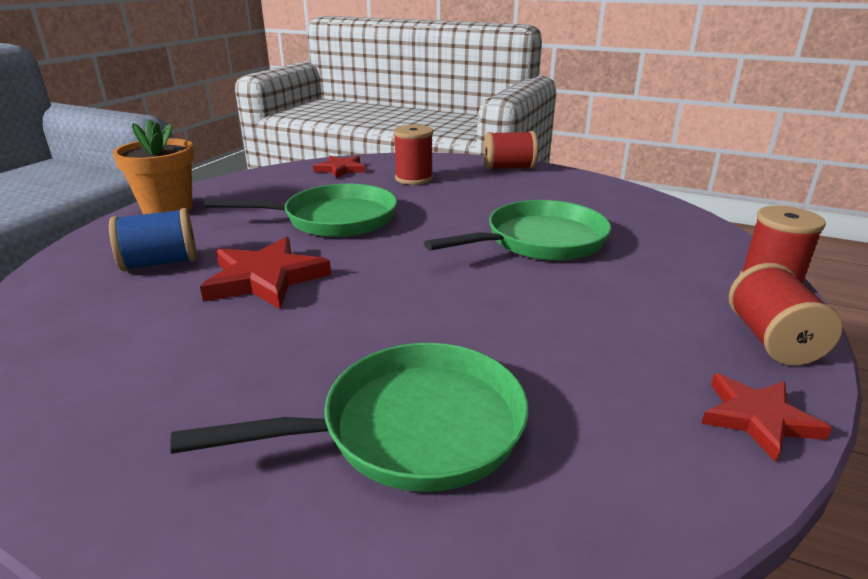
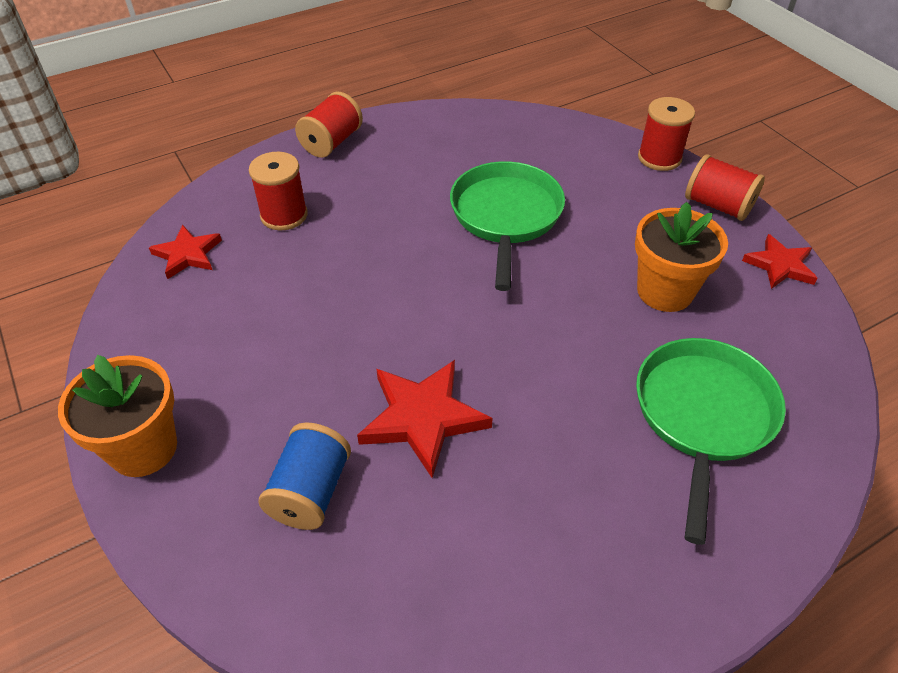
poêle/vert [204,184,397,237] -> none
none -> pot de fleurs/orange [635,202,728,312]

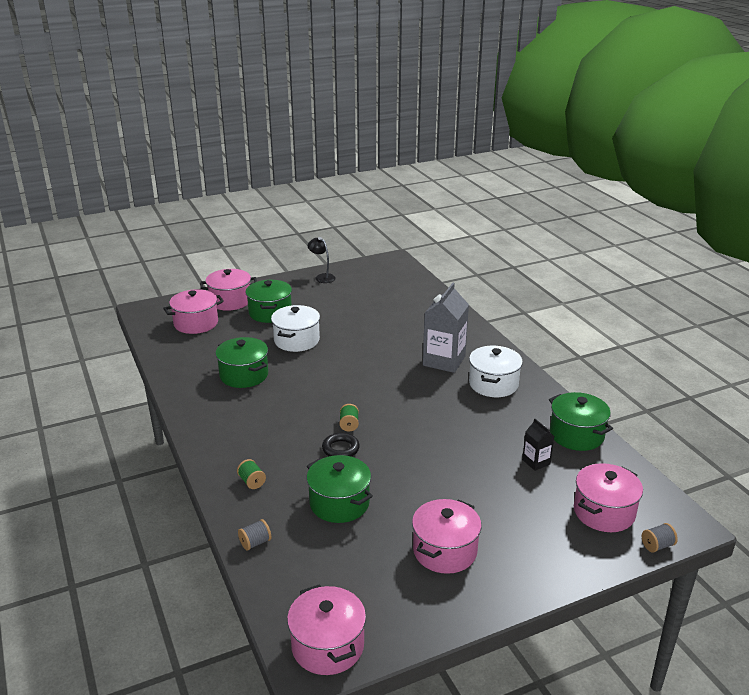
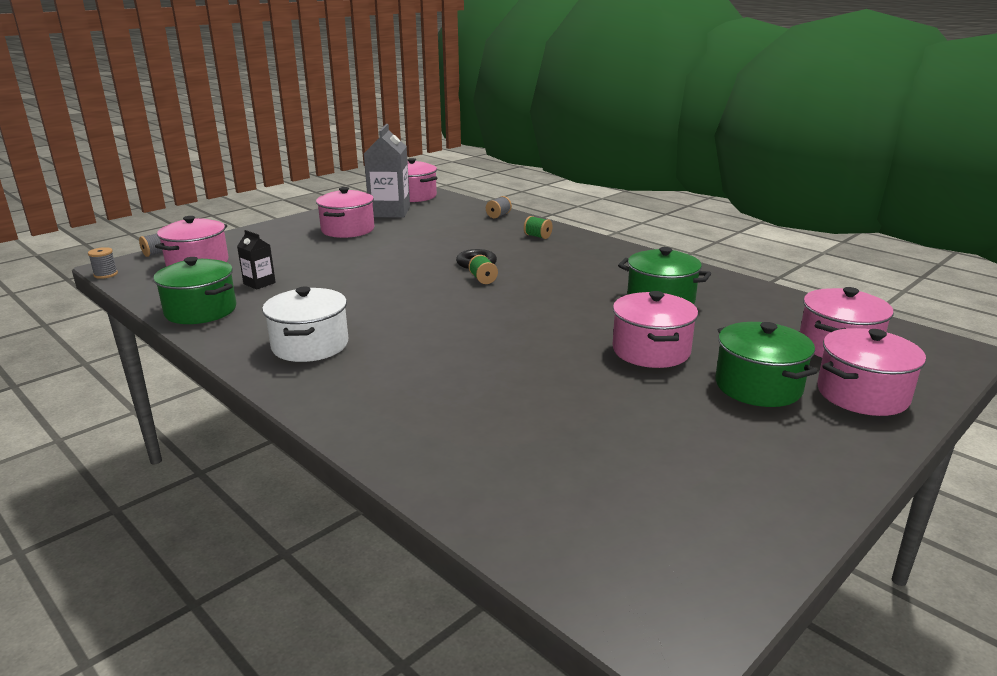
marmite/blanc [271,305,320,352] -> marmite/rose [612,291,698,368]
marmite/vert [307,455,373,523] -> none
lampe/noir [308,237,336,283] -> none
brique de lait/gris [423,283,469,373] -> brique de lait/gris [364,124,410,218], shifted
none -> bobine/gris [88,247,118,279]

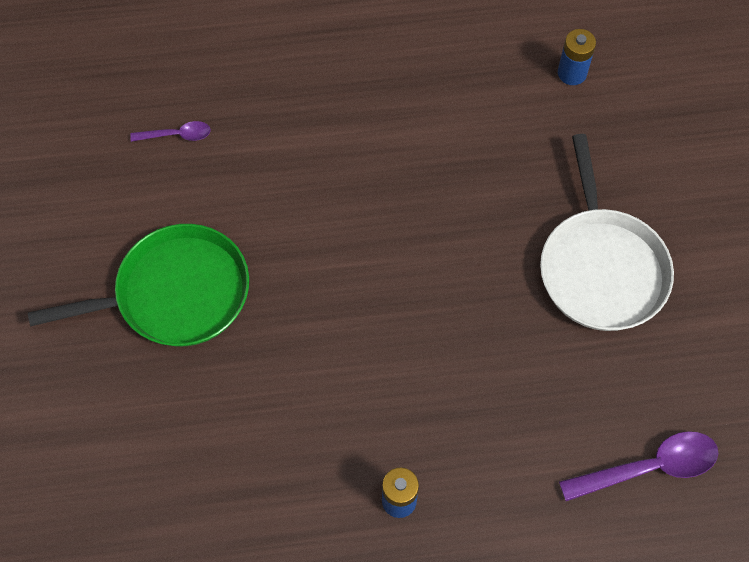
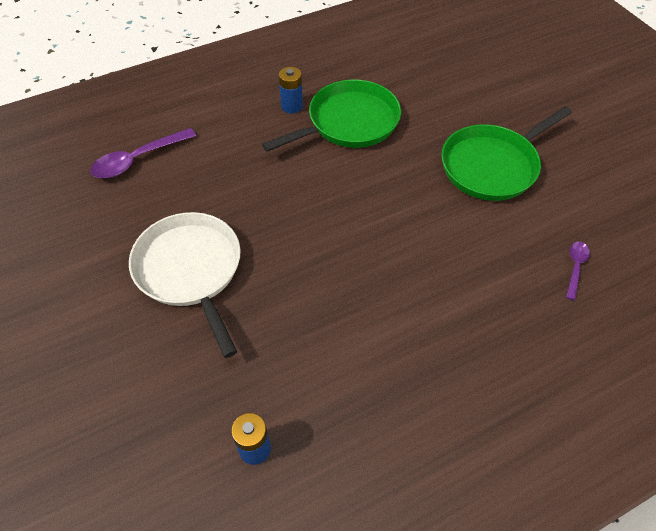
cuillère/violet [130,121,211,142] -> cuillère/violet [566,241,590,300], 135 degrees clockwise
none -> poêle/vert [262,79,401,152]

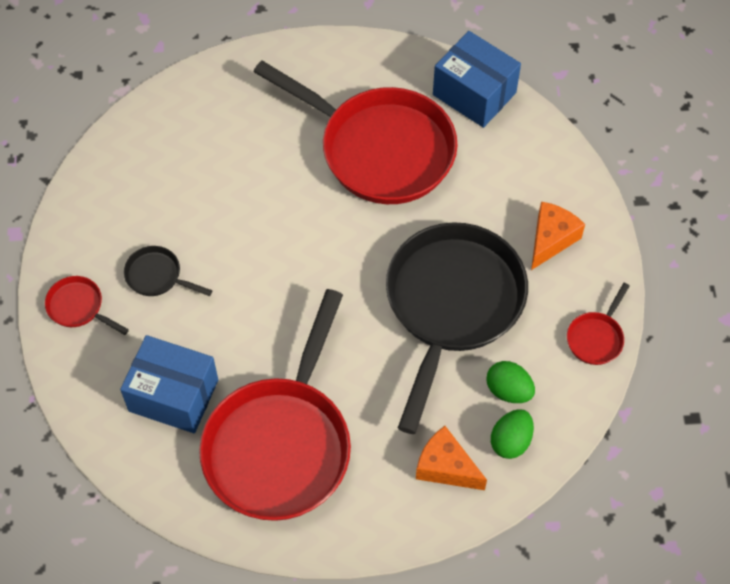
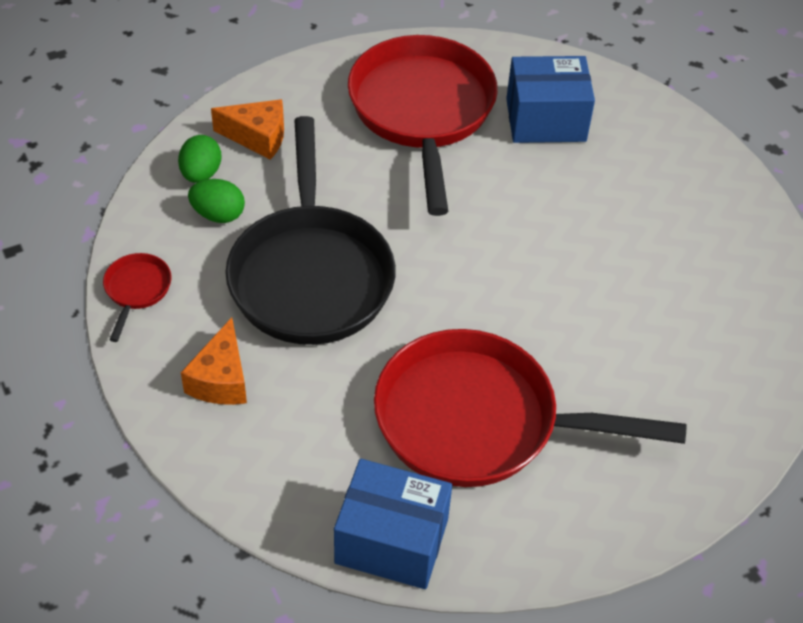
poêle/rouge [45,276,129,335] -> none
poêle/noir [124,246,213,296] -> none

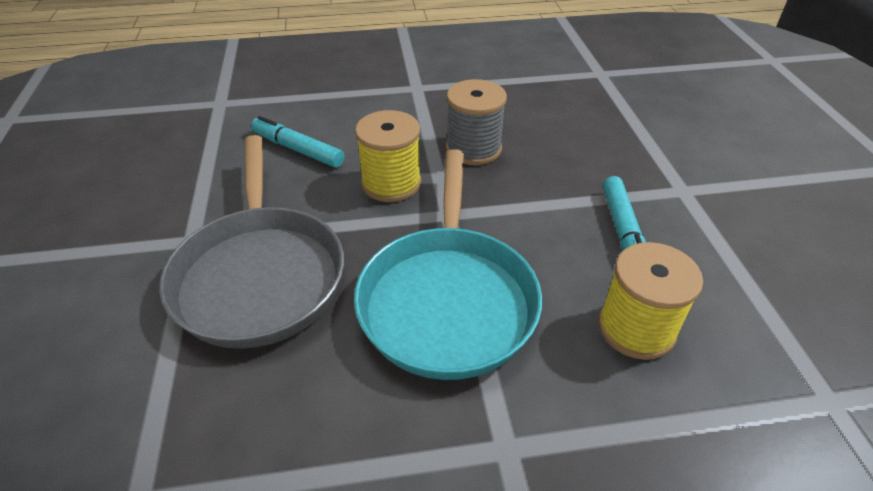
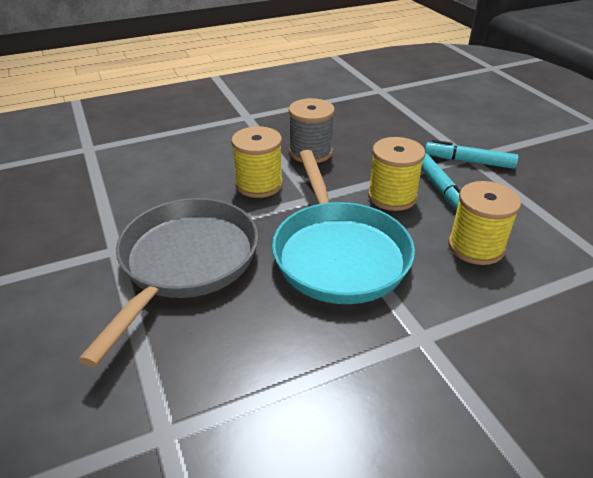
poêle/gris [159,135,344,349] -> poêle/gris [78,198,258,367], 135 degrees counterclockwise
feutre/turquoise [251,116,344,168] -> feutre/turquoise [425,140,519,169], shifted
none -> bobine/jaune [368,137,425,211]

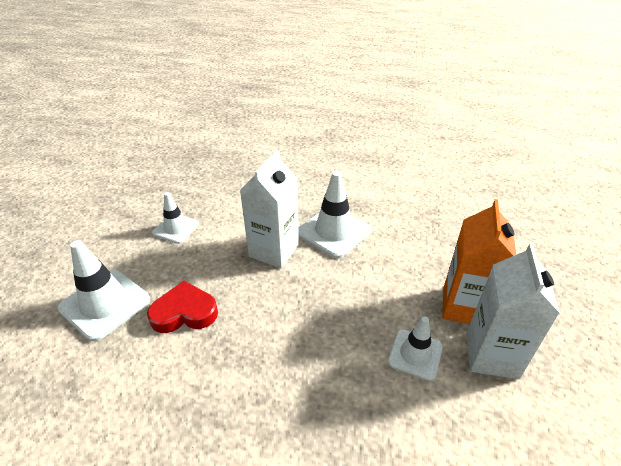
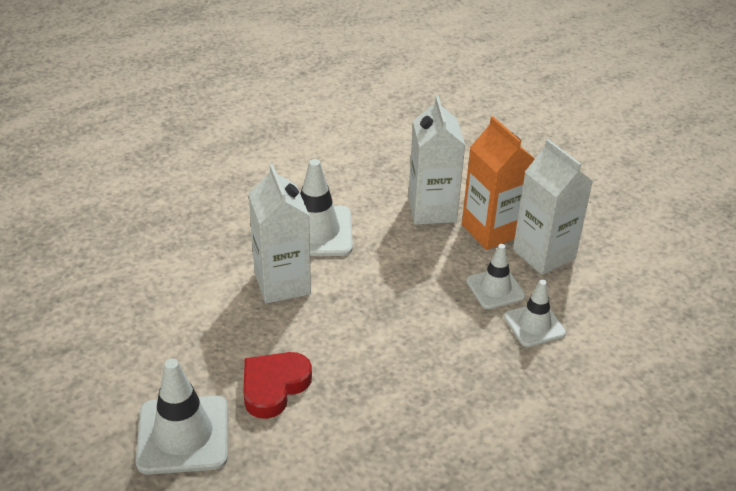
cône de chantier/blanc [152,192,199,244] -> cône de chantier/blanc [504,280,566,347], shifted
none -> brique de lait/blanc [408,96,466,225]

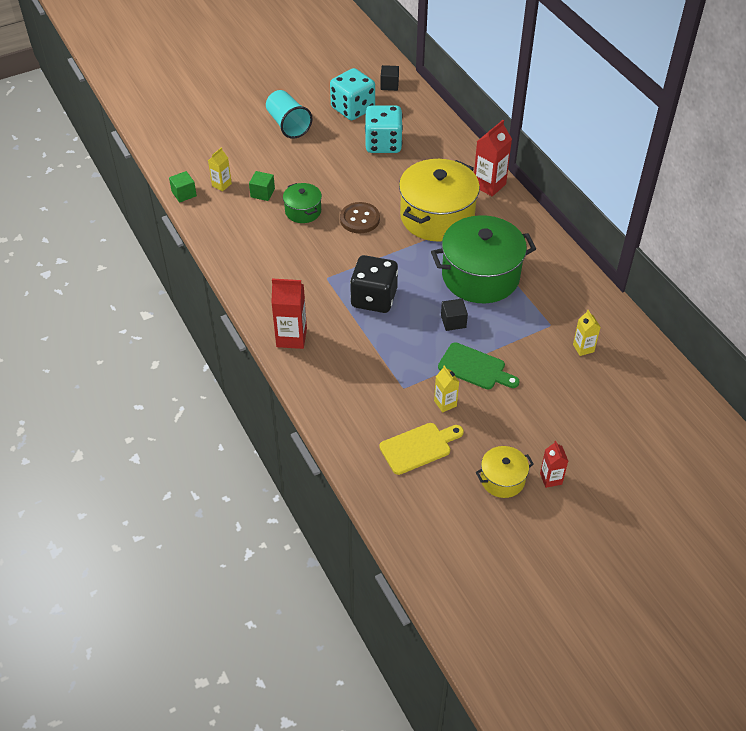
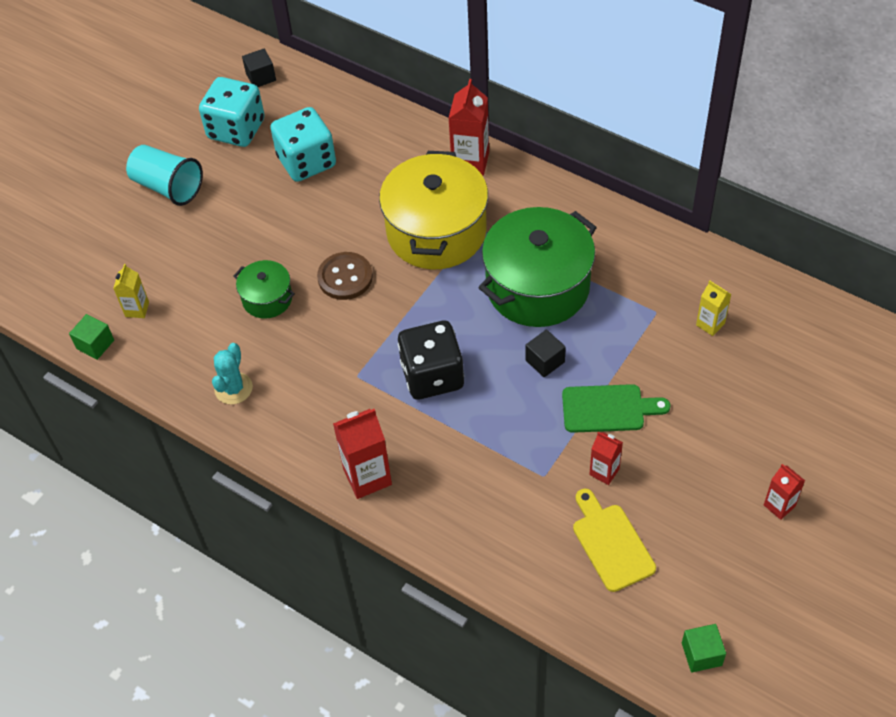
cube/vert [249,171,275,201] -> cube/vert [682,624,726,673], shifted
planche à découper/jaune [379,423,464,475] -> planche à découper/jaune [573,488,656,592], 60 degrees counterclockwise
brique de lait/jaune [434,366,459,413] -> brique de lait/rouge [589,432,623,485]
marmite/jaune [476,446,534,498] -> none
none -> cactus/turquoise [212,343,253,404]

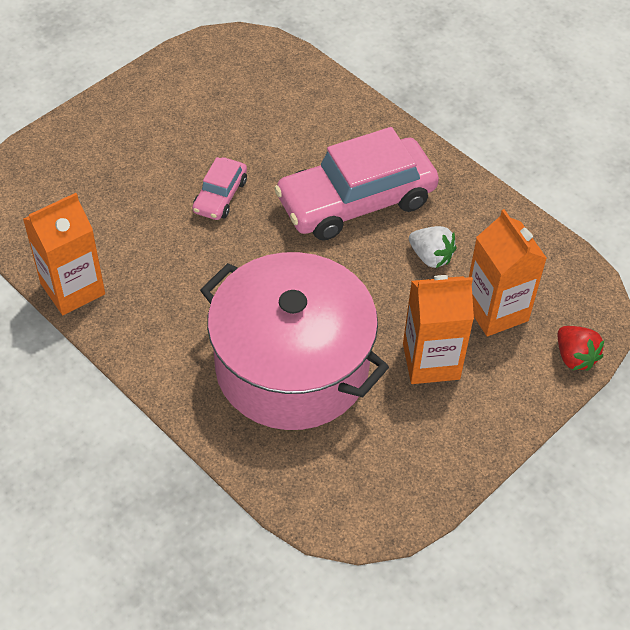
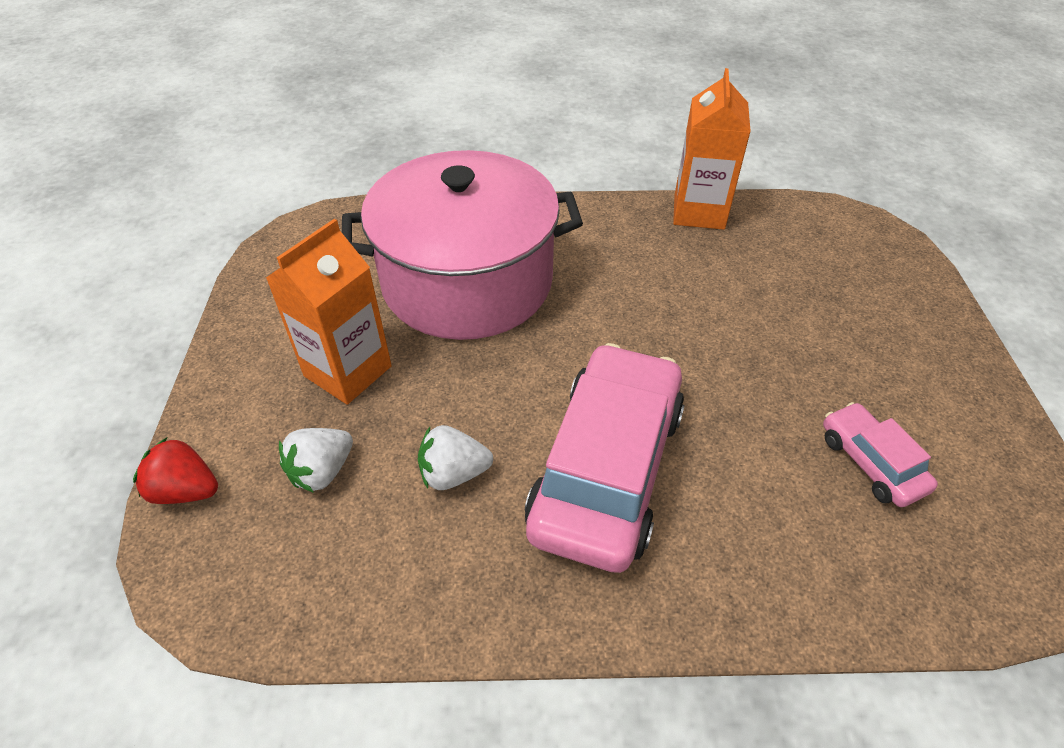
voiture/rose [192,157,247,220] -> voiture/rose [823,402,938,507], shifted
brique de lait/orange [469,209,547,336] -> fraise/blanc [279,428,353,493]

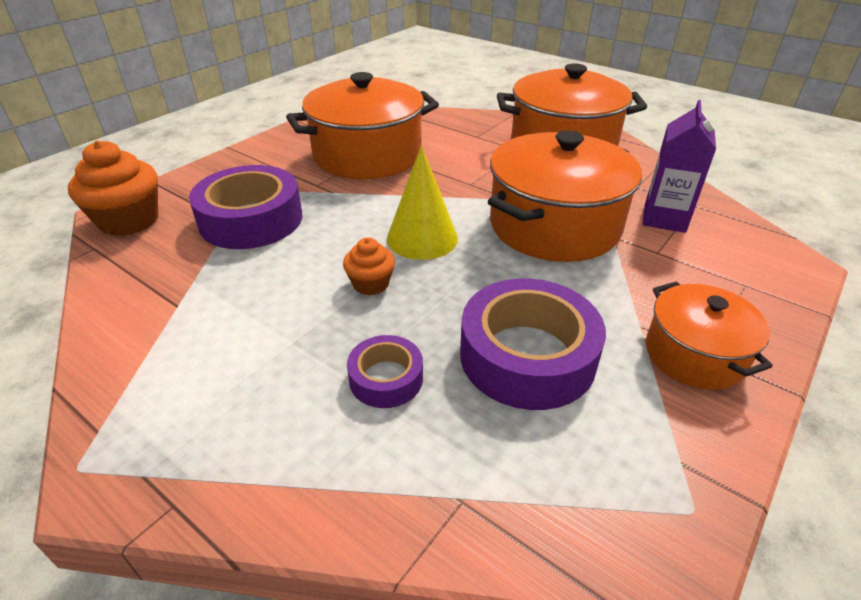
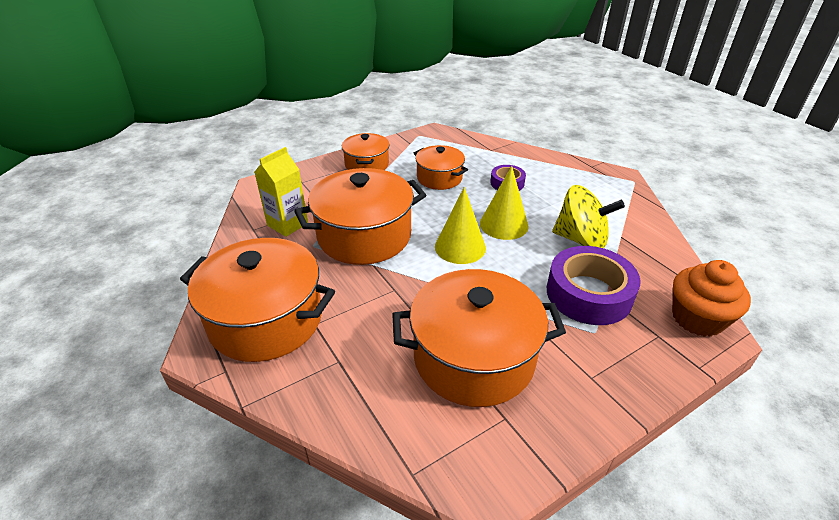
muffin/orange [343,237,395,295] -> cône/jaune [480,166,529,240]
ruban adhésif/violet [460,279,606,410] -> marmite/orange [414,145,468,190]
brique de lait/violet [643,100,716,233] -> brique de lait/jaune [254,147,308,237]
none -> toupie/jaune [552,185,625,248]

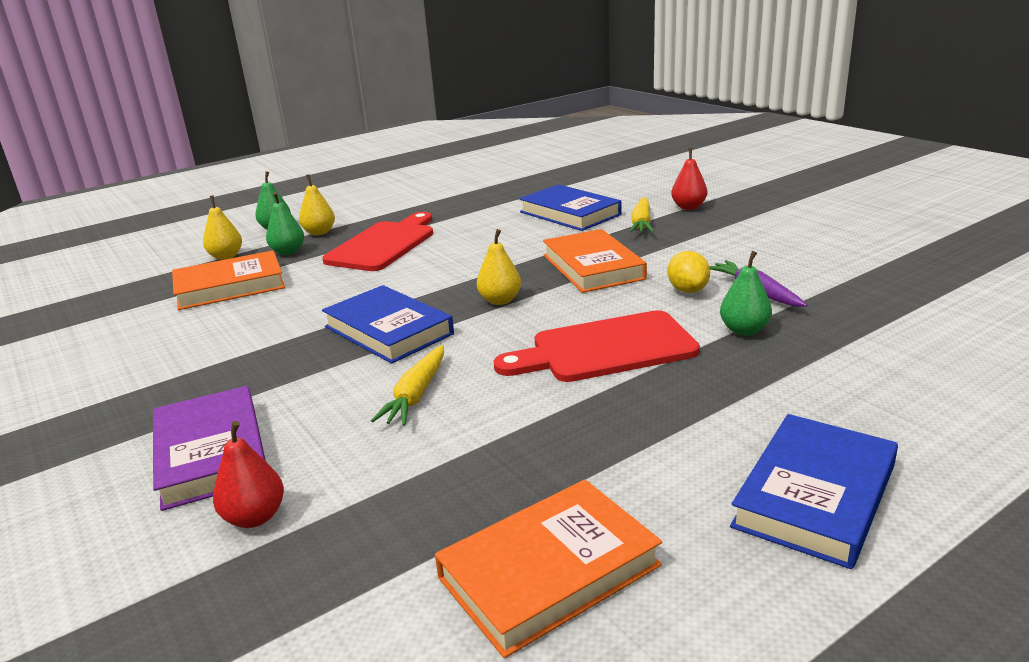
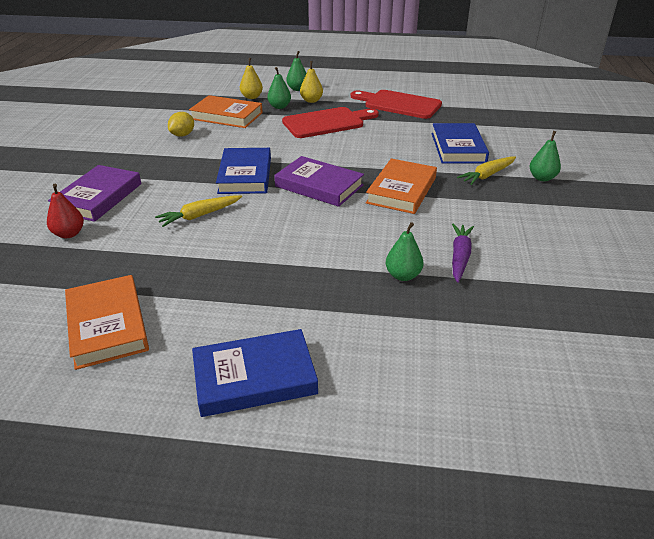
livre/orange [435,480,662,658] -> livre/orange [65,275,149,370], 60 degrees clockwise
poire/jaune [477,229,521,305] -> livre/violet [274,156,364,207]
planche à découper/rouge [494,310,700,382] -> planche à découper/rouge [351,90,442,119], shifted
citron/jaune [668,251,710,293] -> citron/jaune [168,112,194,137], shifted
poire/rouge [671,148,707,210] -> poire/vert [530,131,561,181]

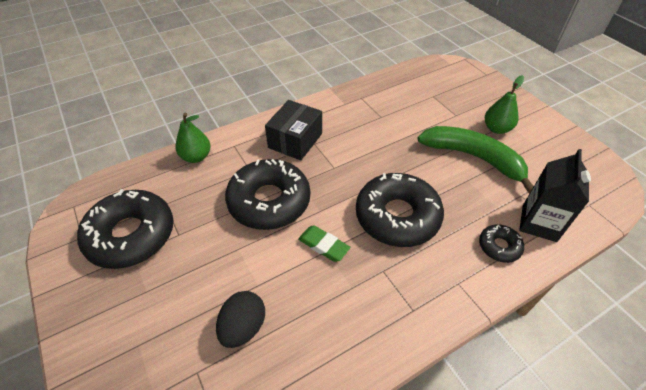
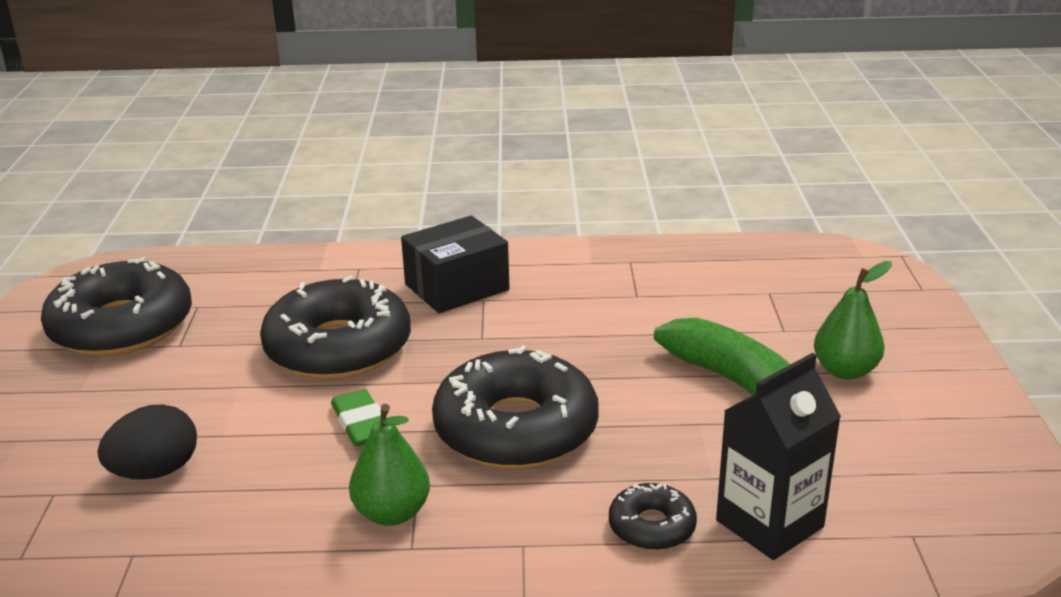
poire/vert [175,113,211,163] -> poire/vert [349,404,430,526], shifted

